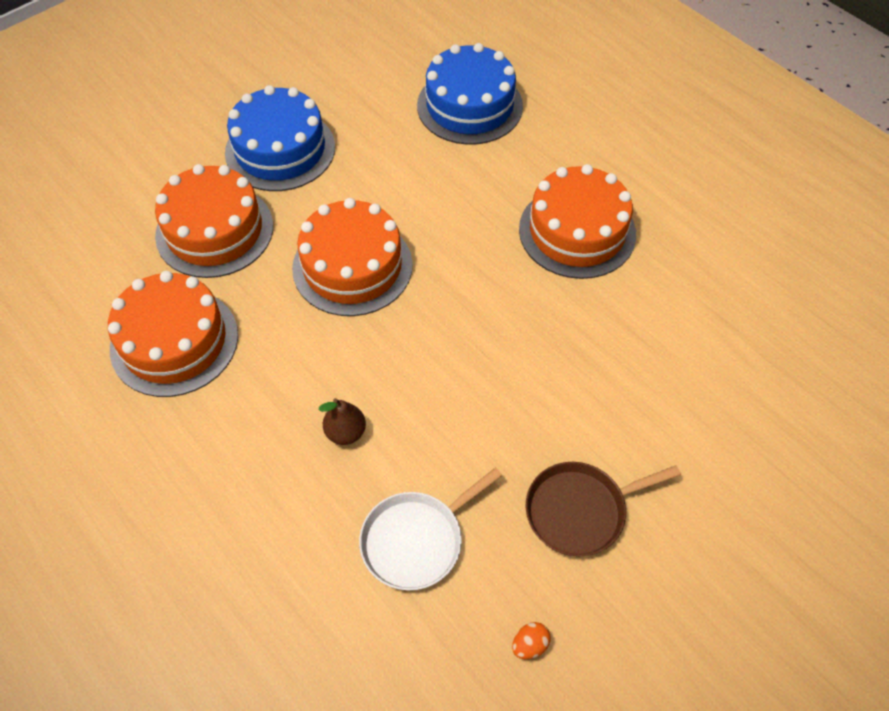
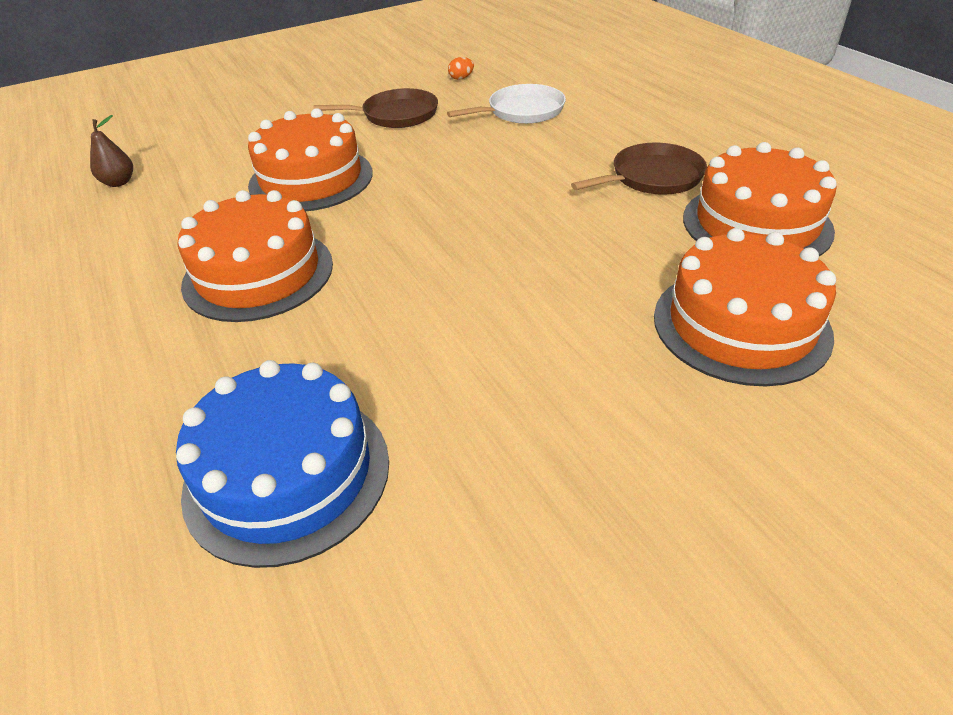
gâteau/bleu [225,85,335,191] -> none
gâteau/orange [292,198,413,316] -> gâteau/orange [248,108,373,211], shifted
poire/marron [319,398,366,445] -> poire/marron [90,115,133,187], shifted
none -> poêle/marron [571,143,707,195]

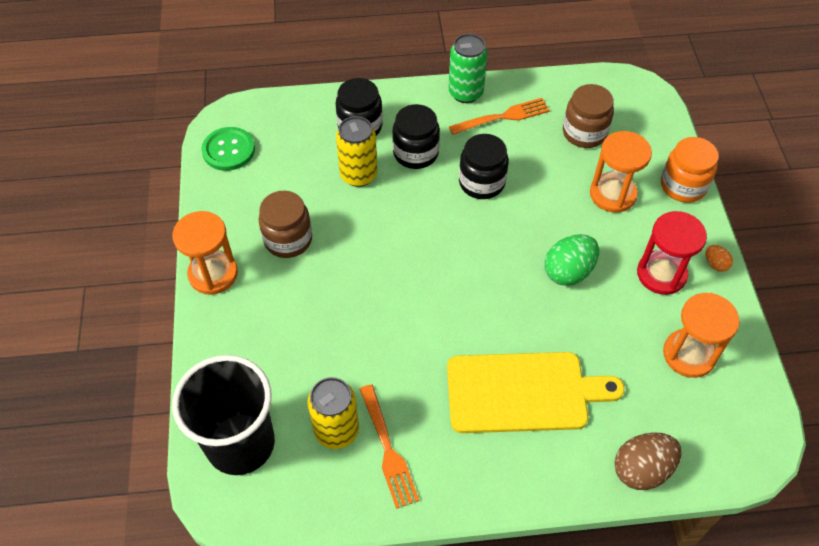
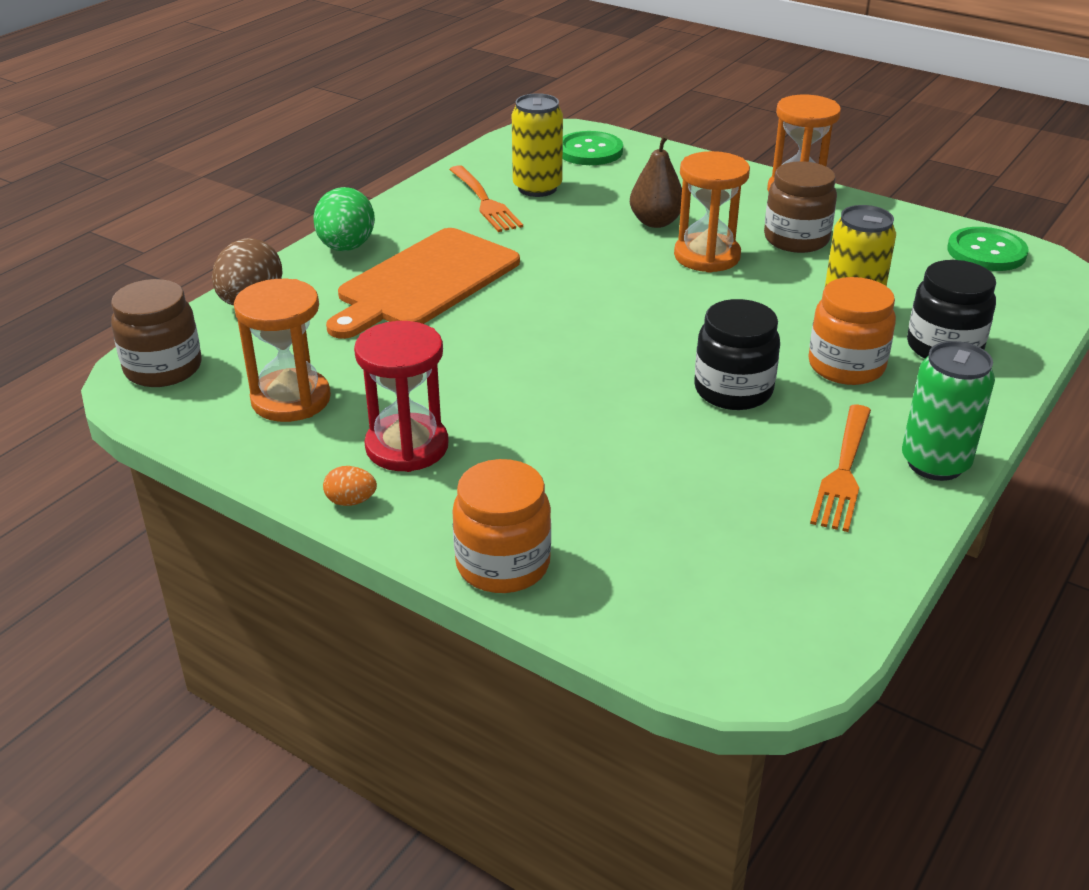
gobelet/noir [172,355,275,475] -> bouton/vert [563,131,623,165]
fourchette/orange [359,384,419,509] -> fourchette/orange [449,165,523,232], 135 degrees counterclockwise
bocal/noir [392,104,440,169] -> bocal/orange [808,277,896,385]
planche à découper/jaune [447,352,625,433] -> planche à découper/orange [326,228,520,339]
œuf/vert [545,234,599,286] -> œuf/vert [313,187,375,251], shifted
bocal/marron [563,84,614,148] -> bocal/marron [111,279,202,387], shifted
sablier/orange [590,131,652,213] -> sablier/orange [674,151,750,273], shifted
none -> poire/marron [630,135,682,228]

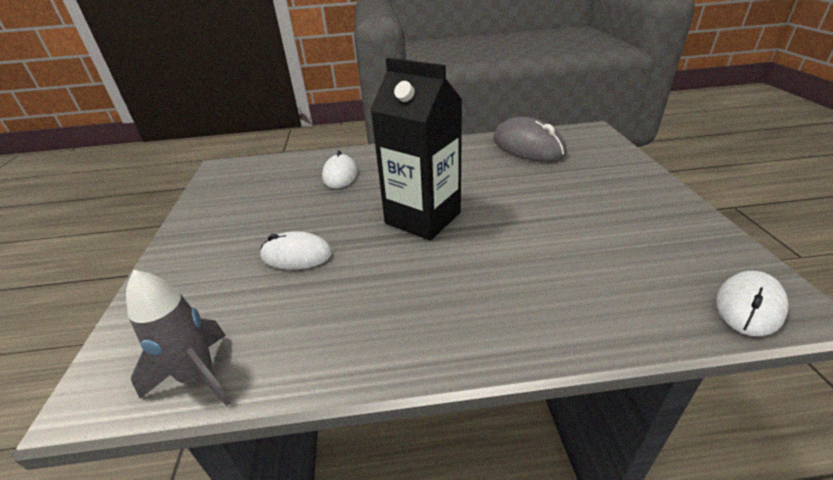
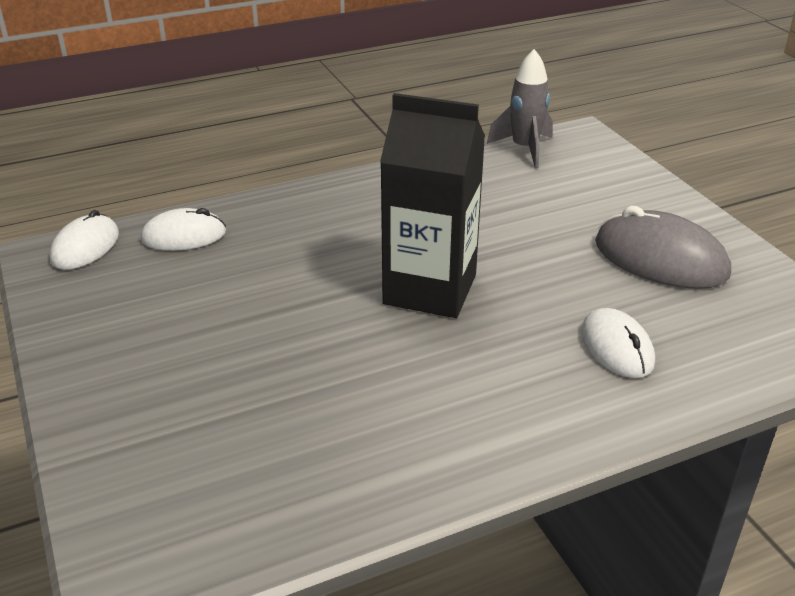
souris/blanc [260,231,332,270] -> souris/blanc [141,208,226,251], shifted
souris/gris [493,117,567,162] -> souris/gris [595,206,731,289], shifted

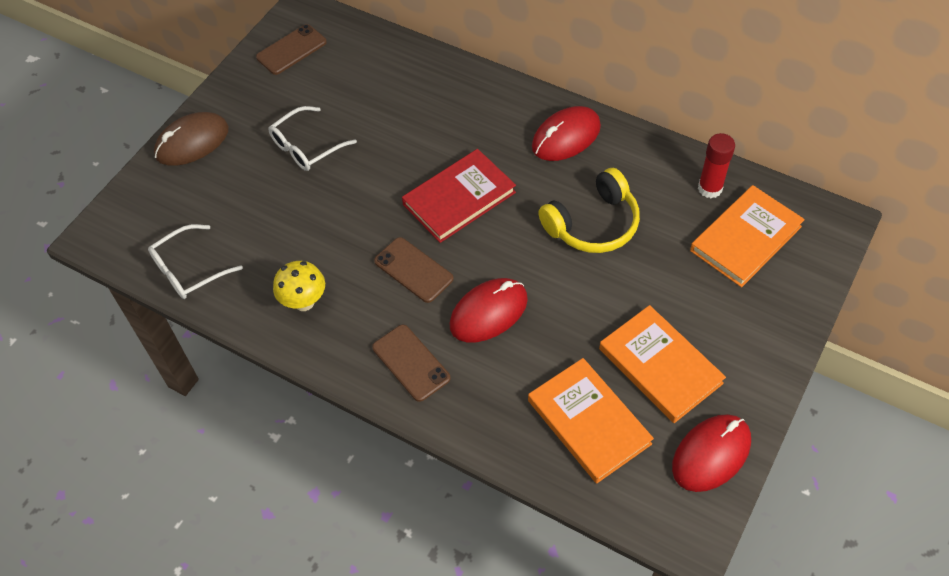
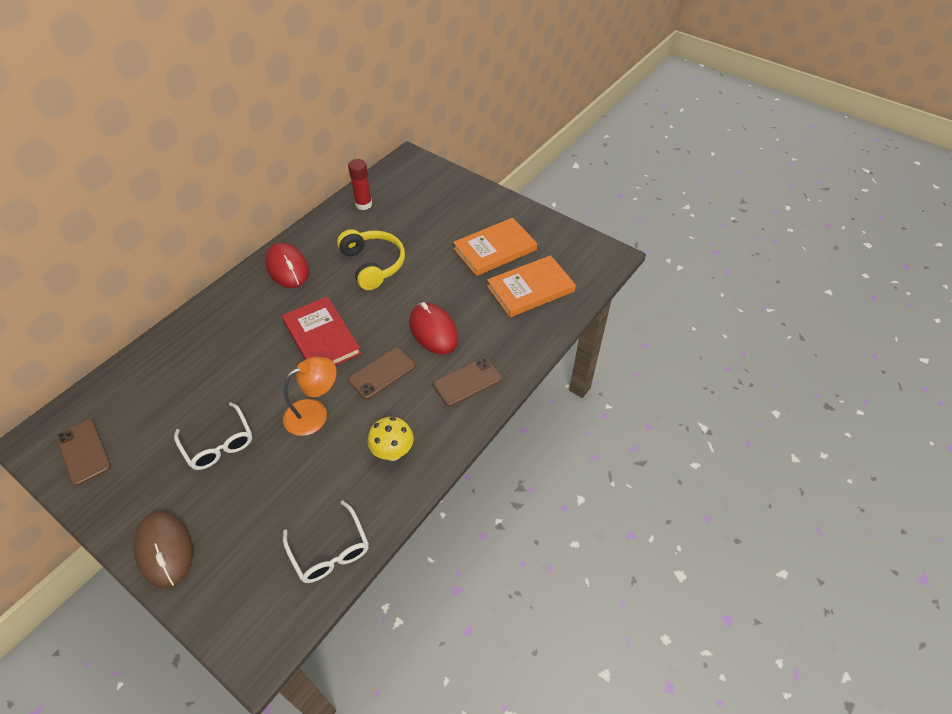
souris/rouge [672,414,751,492] -> none
livre/orange [690,185,805,287] -> none
none -> lampe/orange [283,357,337,436]

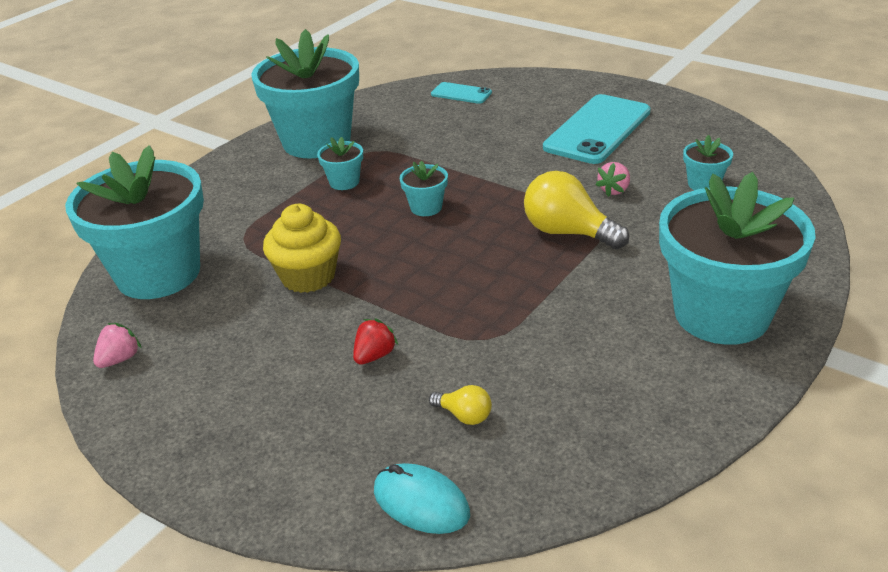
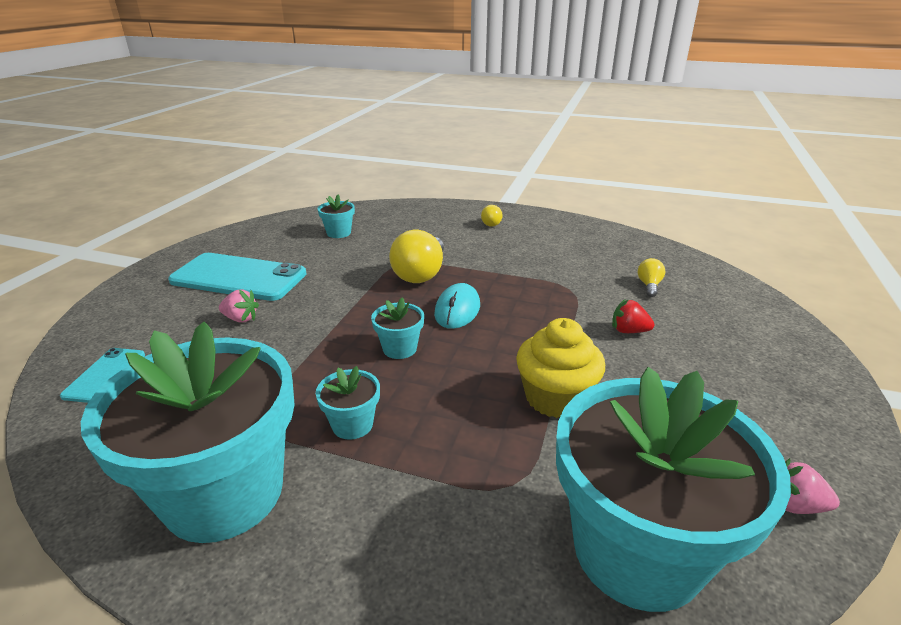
souris/turquoise [374,463,470,534] -> souris/turquoise [434,283,480,329], shifted
fraise/rose [595,162,630,197] -> fraise/rose [219,289,259,323], shifted
pot de fleurs/turquoise [659,172,815,345] -> ampoule/jaune [481,205,503,227]

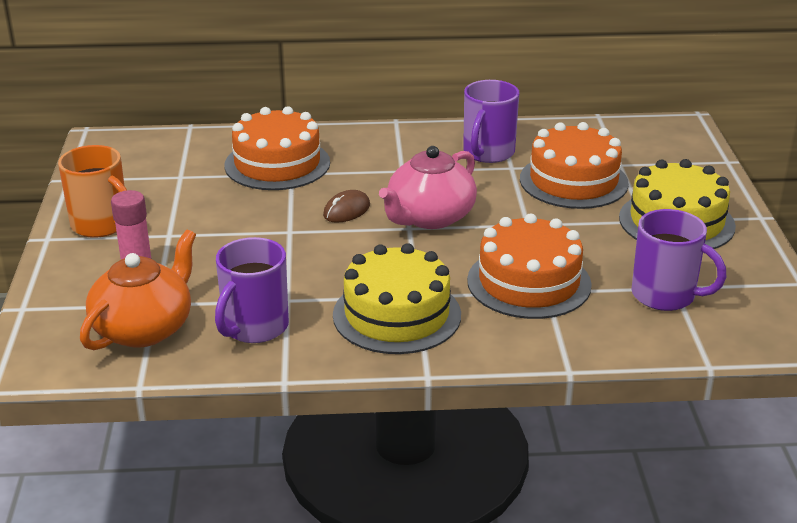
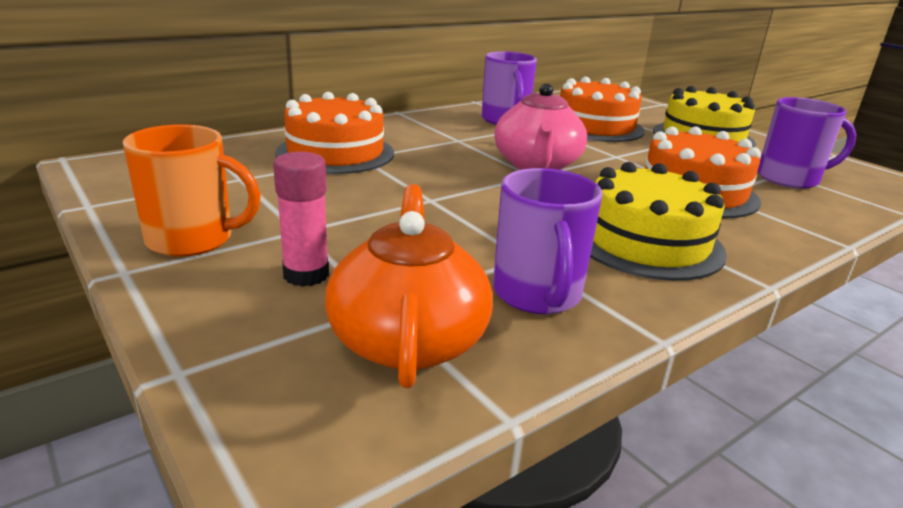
souris/marron [323,190,370,223] -> none

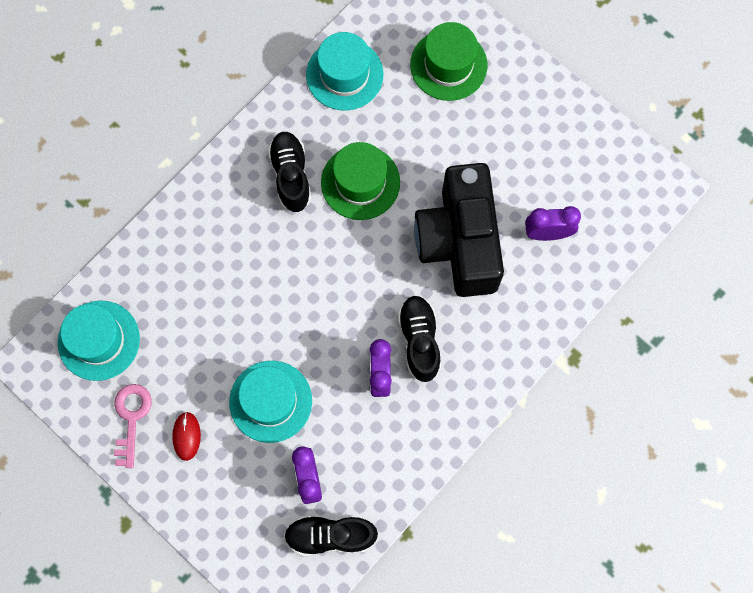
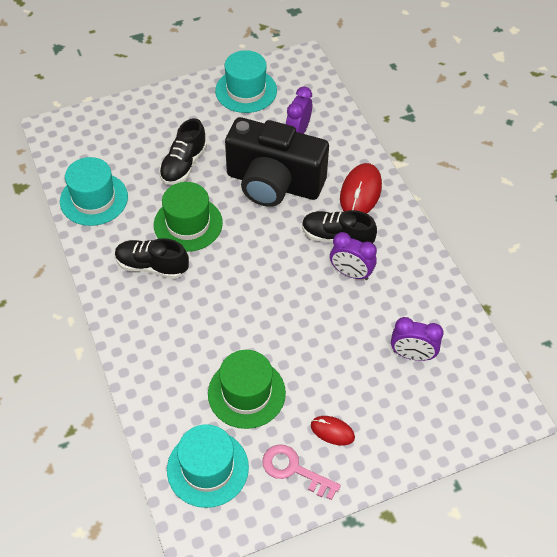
chapeau/turquoise [229,361,312,443] -> chapeau/turquoise [215,50,277,113], shifted
chaussure/noir [284,516,378,556] -> chaussure/noir [159,118,207,185], shifted
chapeau/vert [410,22,487,101] -> chapeau/vert [208,350,286,429], shifted
none -> souris/rouge [340,163,382,214]

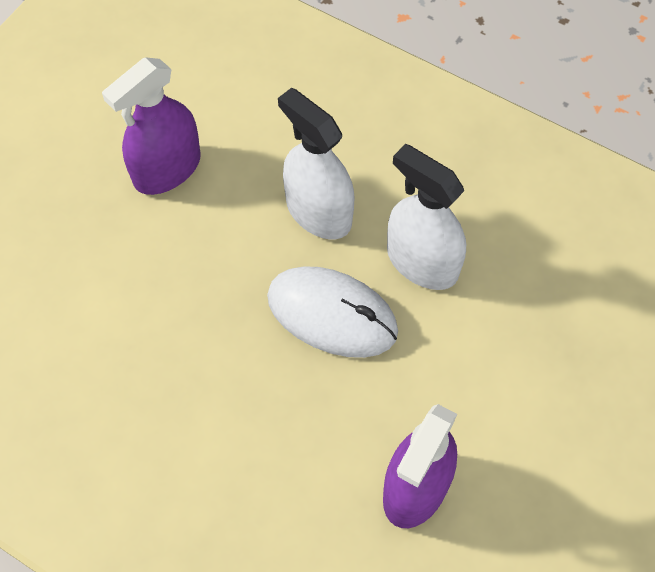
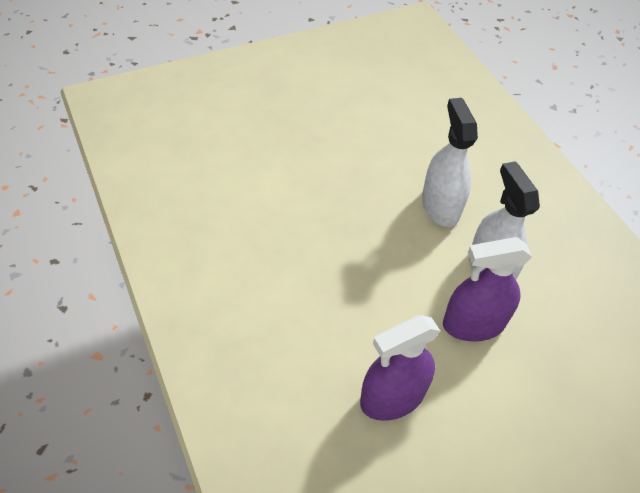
vaporisateur/violet [102,57,201,195] -> vaporisateur/violet [443,237,532,342], shifted
souris/blanc [267,267,398,358] -> none

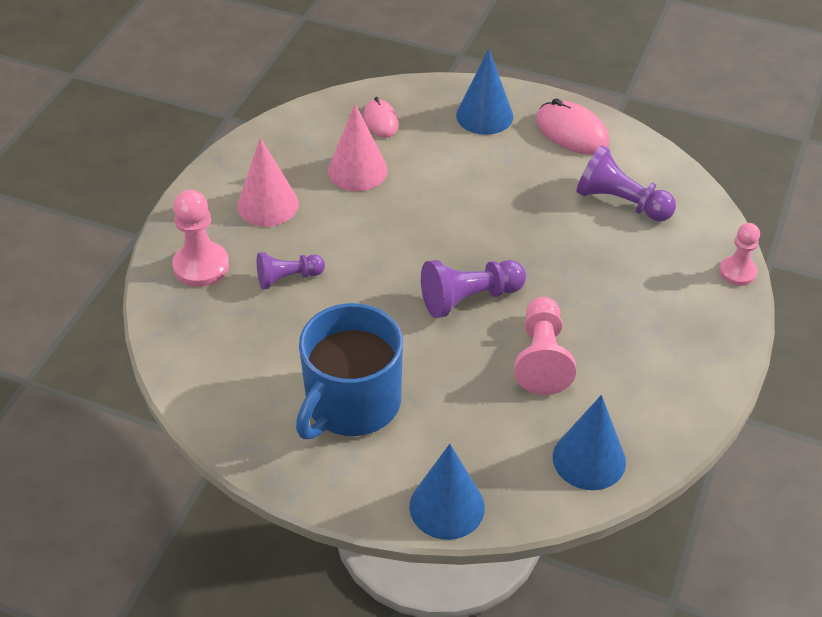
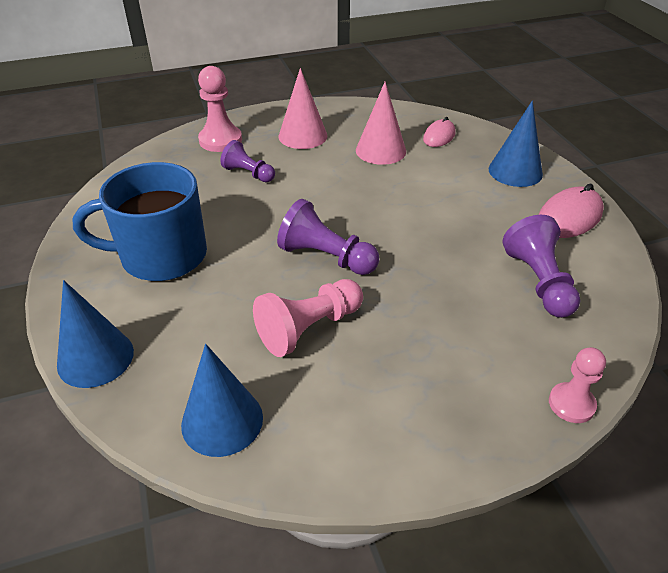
souris/rose [536,98,609,155] -> souris/rose [538,184,604,238], 45 degrees clockwise

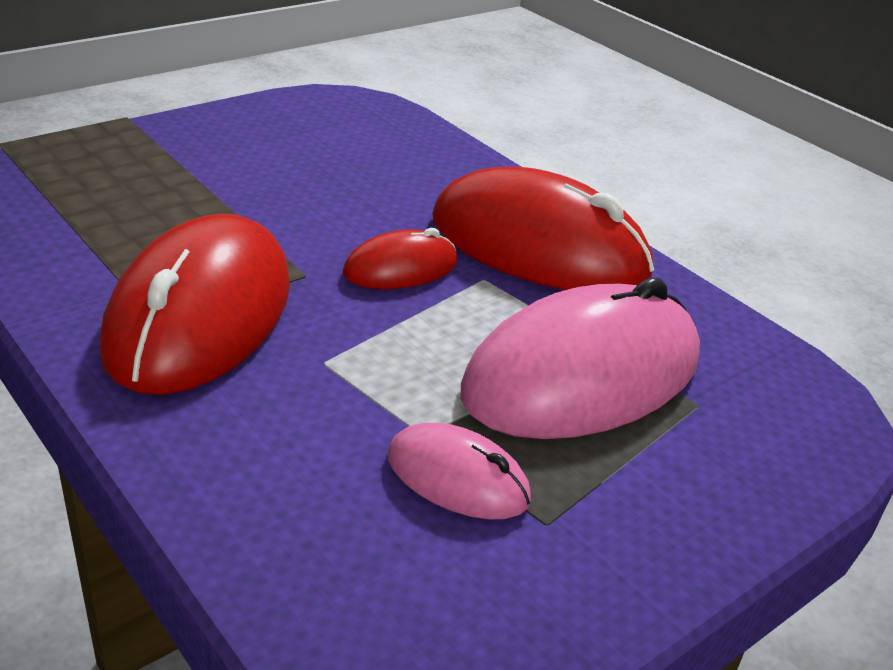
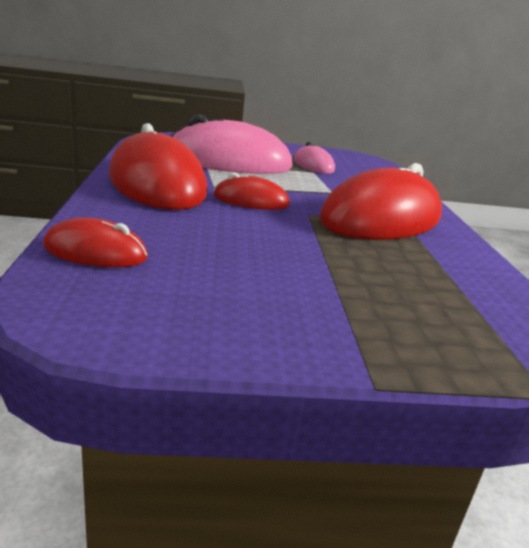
none -> souris/rouge [43,218,148,267]

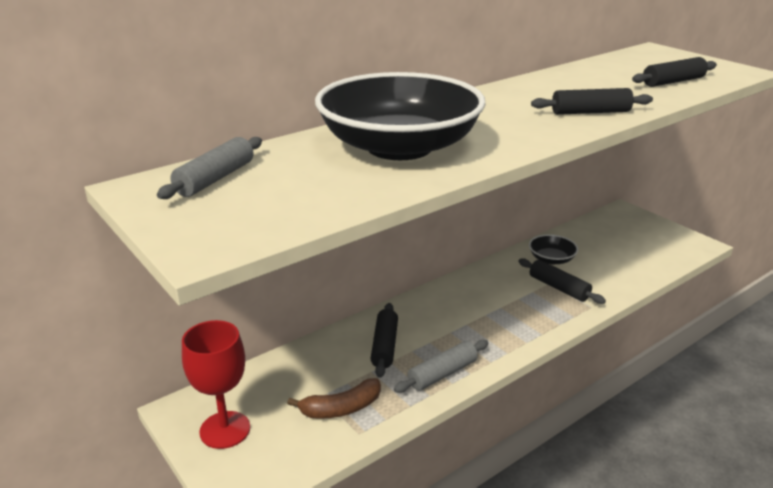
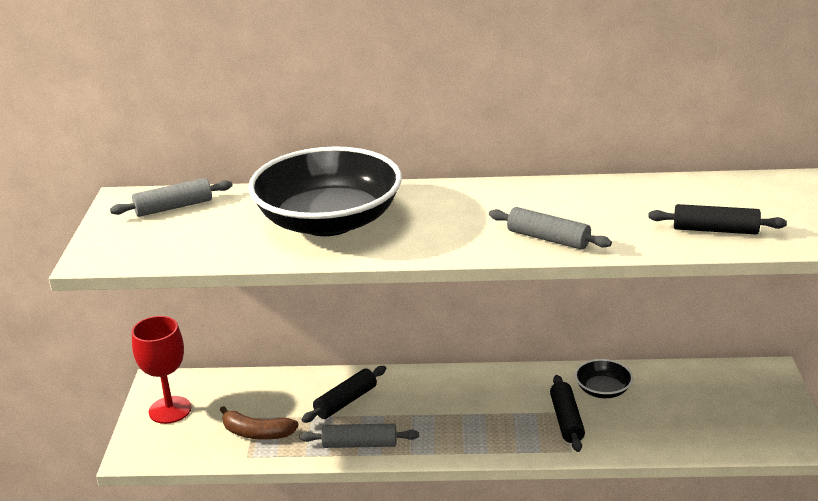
rouleau à pâtisserie/noir [531,88,653,115] -> rouleau à pâtisserie/gris [489,207,612,250]

